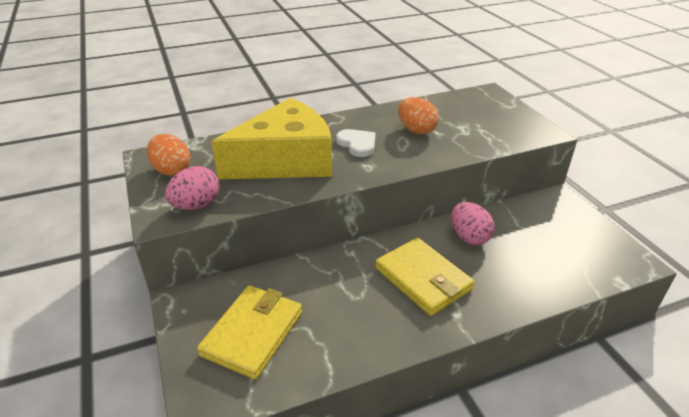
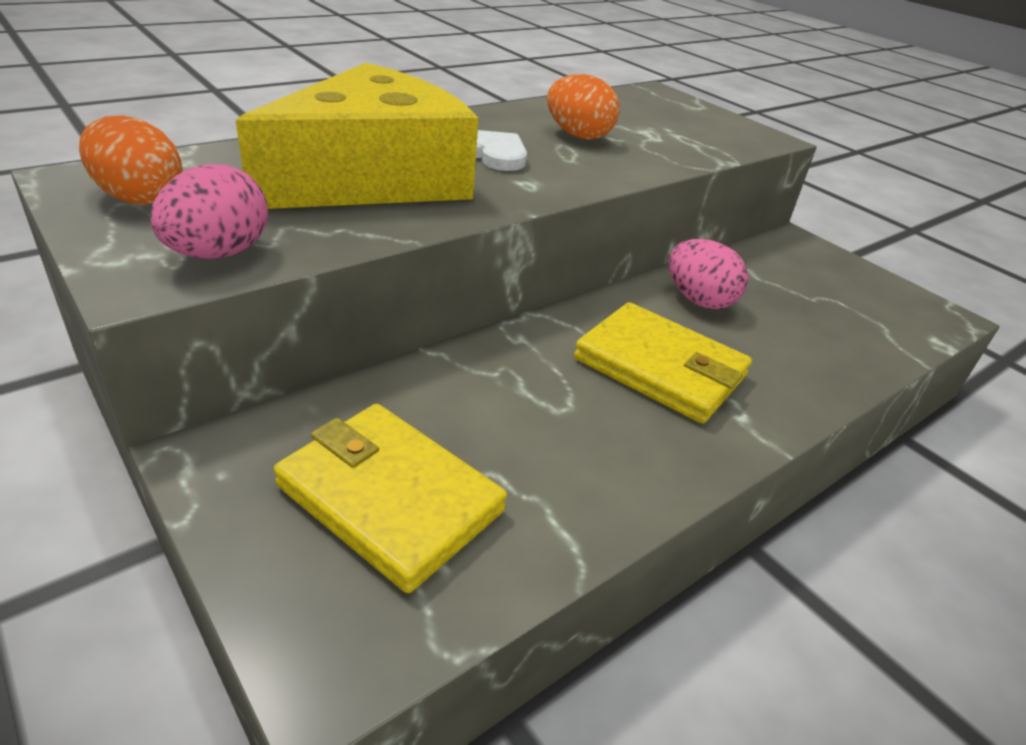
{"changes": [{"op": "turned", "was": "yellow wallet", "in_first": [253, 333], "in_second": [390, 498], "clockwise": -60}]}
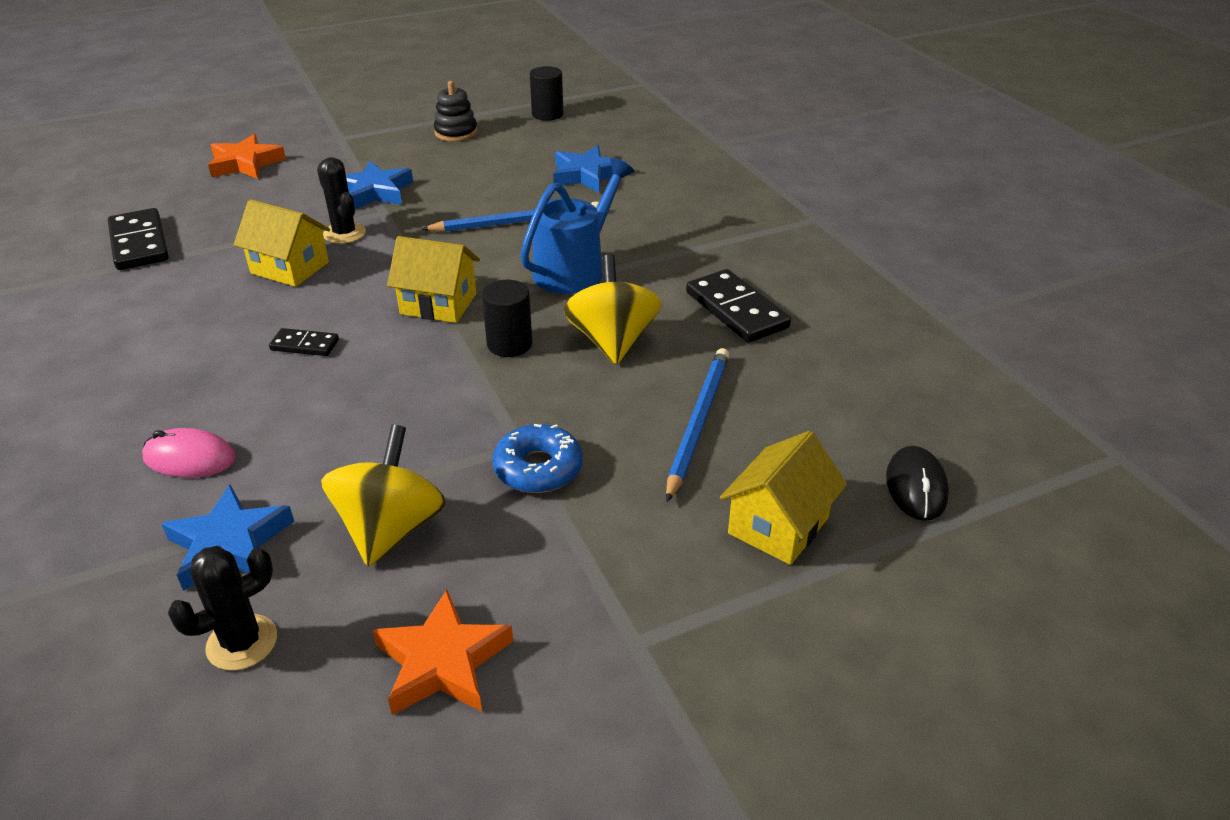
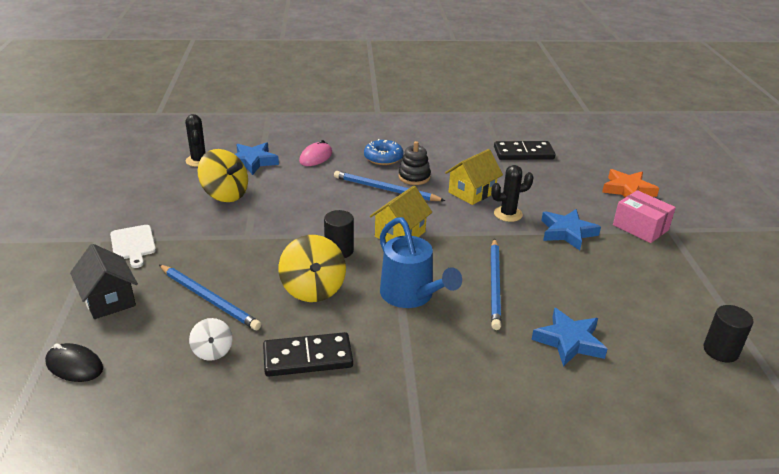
{"changes": [{"op": "removed", "was": "orange star", "in_first": [443, 661]}, {"op": "added", "now": "white cutting board", "in_second": [133, 244]}, {"op": "added", "now": "white spinning top", "in_second": [212, 351]}, {"op": "added", "now": "pink box", "in_second": [640, 227]}, {"op": "moved", "was": "black stacking toy", "in_first": [456, 132], "in_second": [414, 177]}, {"op": "moved", "was": "blue donut", "in_first": [538, 468], "in_second": [383, 158]}, {"op": "replaced", "was": "black domino", "now": "blue pencil", "in_first": [305, 345], "in_second": [385, 189]}, {"op": "recoloured", "was": "yellow house", "now": "black house", "in_first": [778, 525], "in_second": [109, 300]}, {"op": "turned", "was": "yellow spinning top", "in_first": [612, 341], "in_second": [313, 289], "clockwise": 60}]}
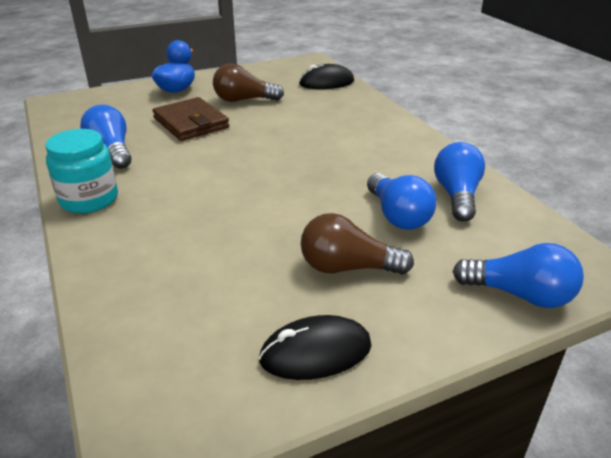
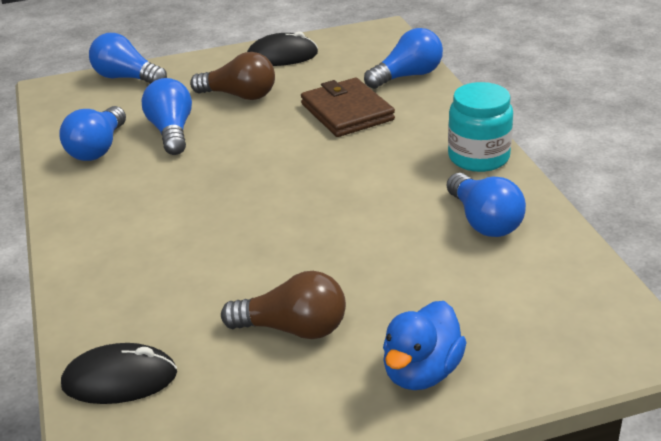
{"changes": [{"op": "added", "now": "blue light bulb", "in_second": [407, 76]}, {"op": "moved", "was": "brown wallet", "in_first": [191, 123], "in_second": [347, 112]}]}
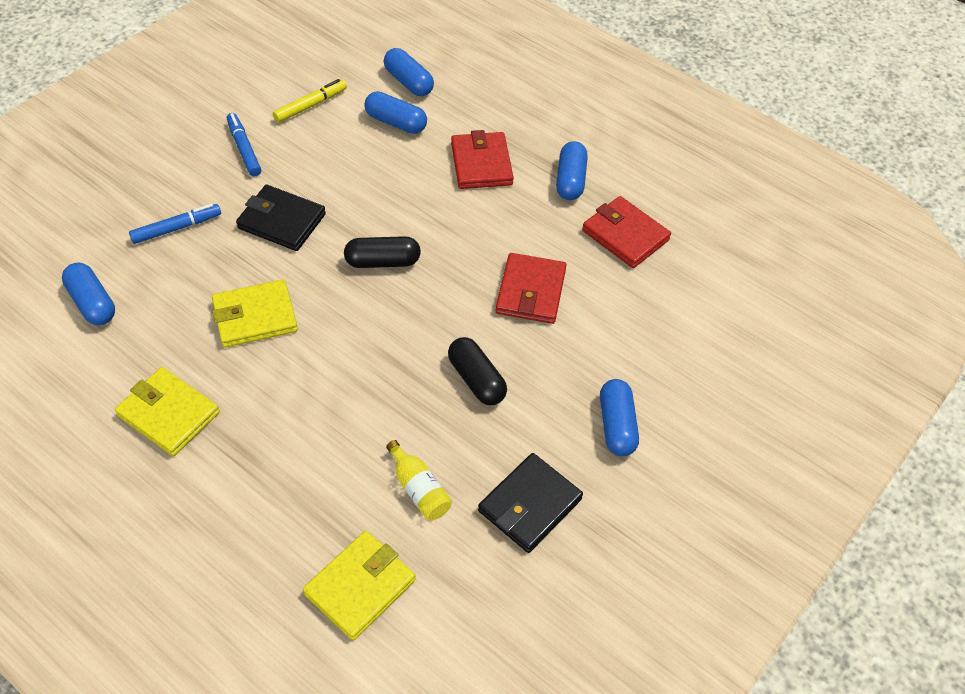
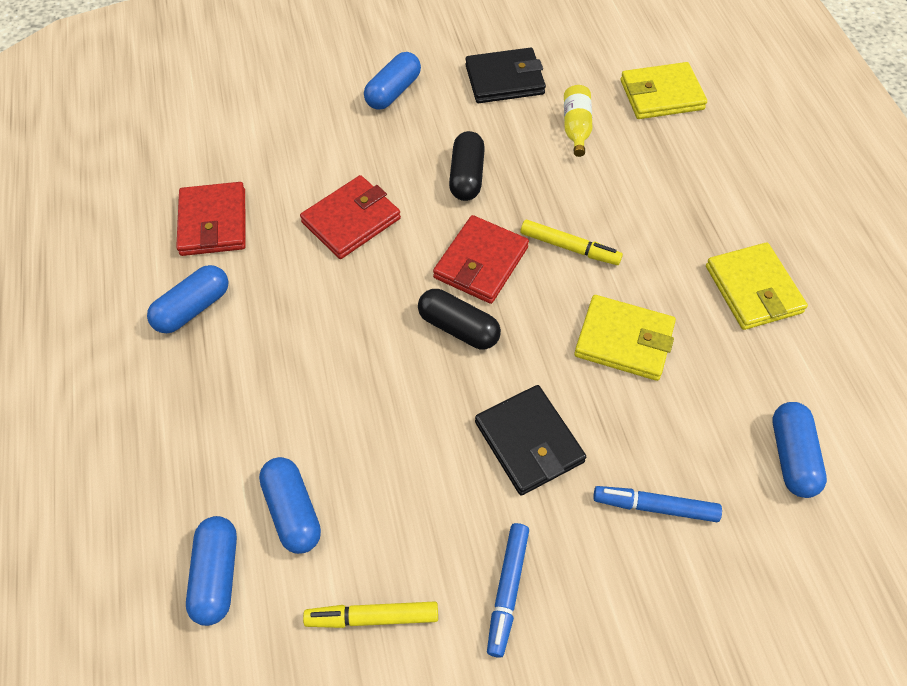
{"changes": [{"op": "added", "now": "yellow marker", "in_second": [569, 247]}, {"op": "moved", "was": "red wallet", "in_first": [481, 164], "in_second": [481, 262]}]}
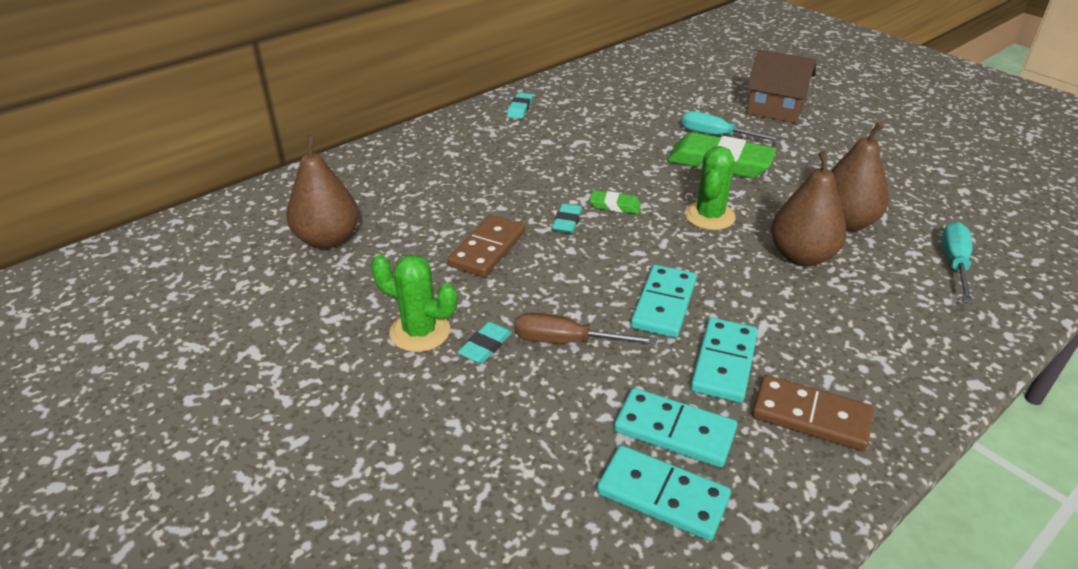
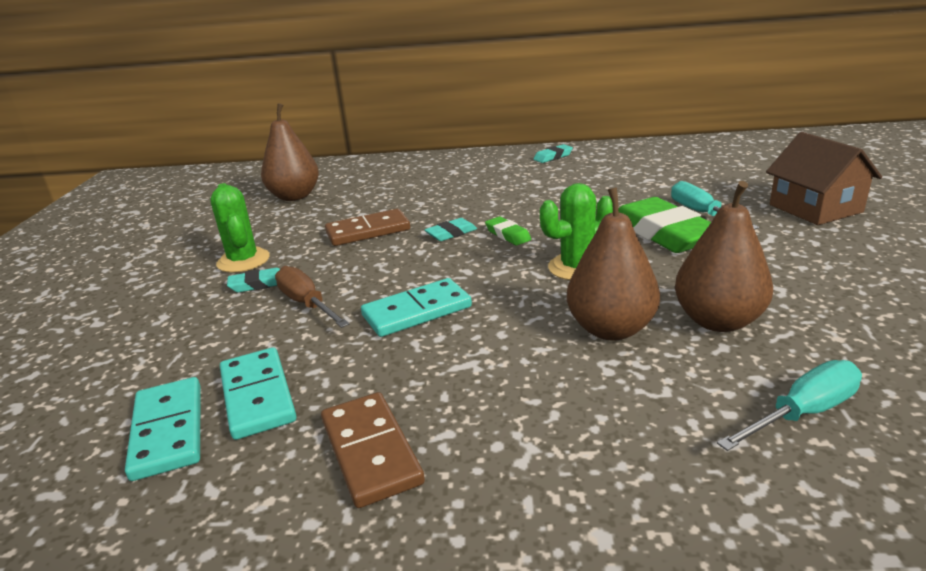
{"changes": [{"op": "removed", "was": "turquoise domino", "in_first": [724, 363]}]}
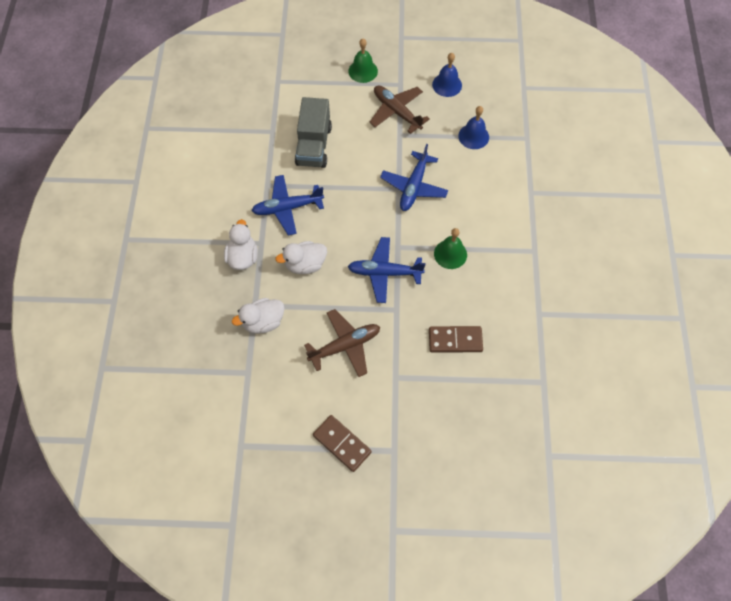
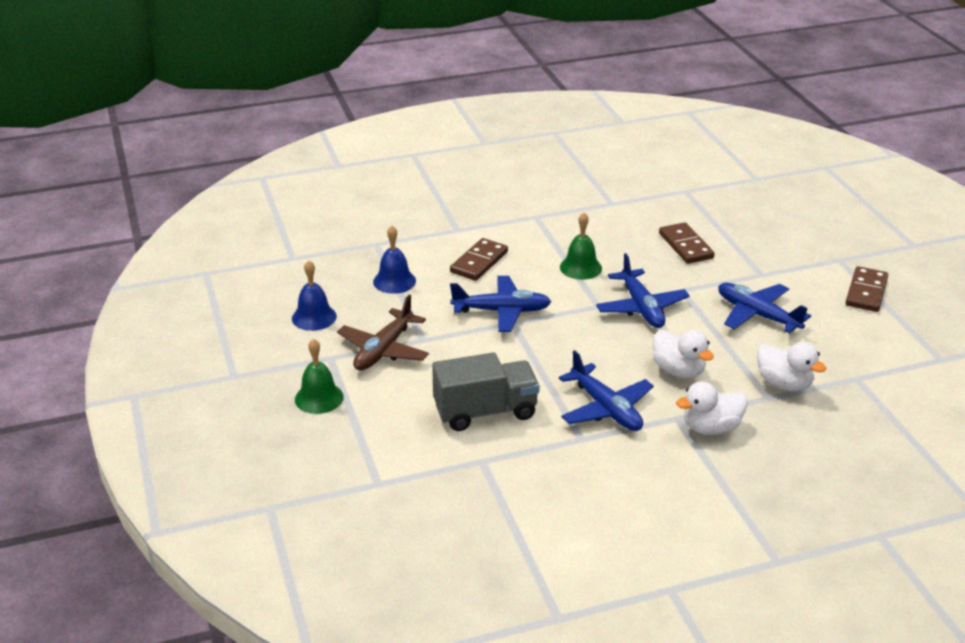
{"changes": [{"op": "added", "now": "brown domino", "in_second": [479, 262]}, {"op": "recoloured", "was": "brown plane", "now": "blue plane", "in_first": [345, 346], "in_second": [757, 315]}]}
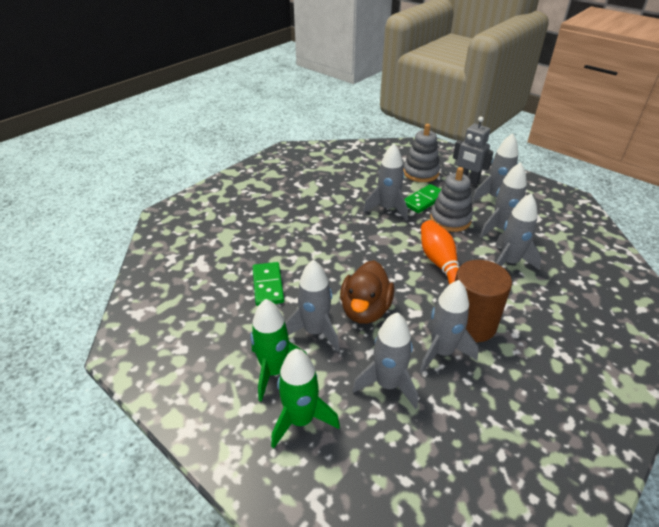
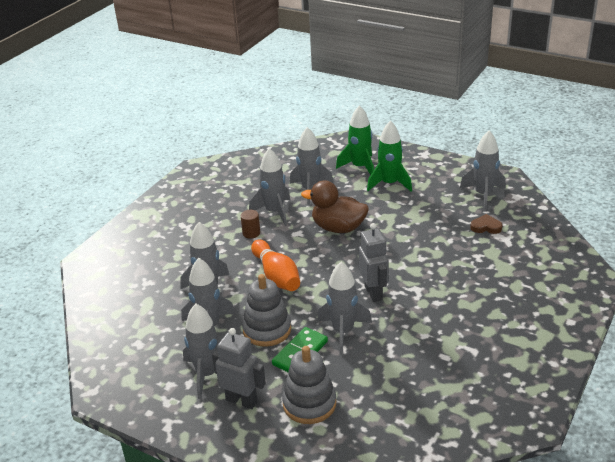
{"changes": [{"op": "removed", "was": "green domino", "in_first": [268, 285]}, {"op": "added", "now": "grey robot", "in_second": [374, 293]}, {"op": "added", "now": "brown heart", "in_second": [486, 227]}, {"op": "moved", "was": "grey rocket", "in_first": [315, 331], "in_second": [483, 195]}, {"op": "turned", "was": "brown duck", "in_first": [365, 310], "in_second": [338, 228], "clockwise": -75}, {"op": "resized", "was": "brown cylinder", "in_first": [471, 323], "in_second": [251, 233], "ratio": 0.44}]}
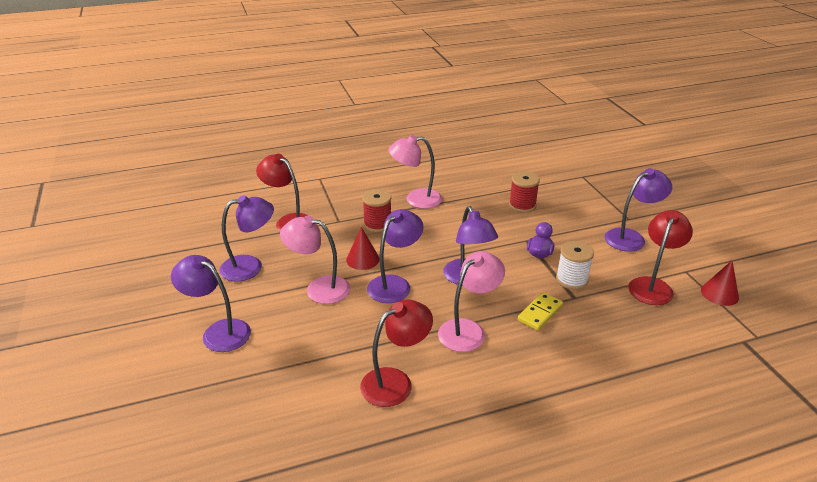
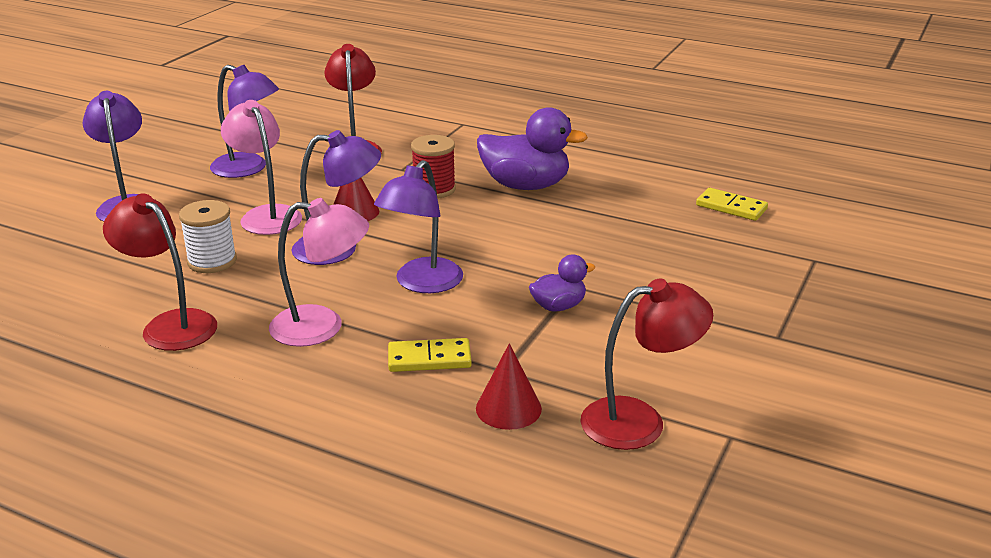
{"changes": [{"op": "removed", "was": "red spool", "in_first": [522, 205]}, {"op": "removed", "was": "purple lamp", "in_first": [631, 237]}, {"op": "added", "now": "yellow domino", "in_second": [731, 207]}, {"op": "moved", "was": "white spool", "in_first": [571, 280], "in_second": [212, 261]}, {"op": "moved", "was": "red cone", "in_first": [719, 293], "in_second": [508, 408]}, {"op": "replaced", "was": "pink lamp", "now": "purple duck", "in_first": [416, 199], "in_second": [526, 185]}, {"op": "turned", "was": "red lamp", "in_first": [395, 382], "in_second": [170, 325], "clockwise": -150}]}
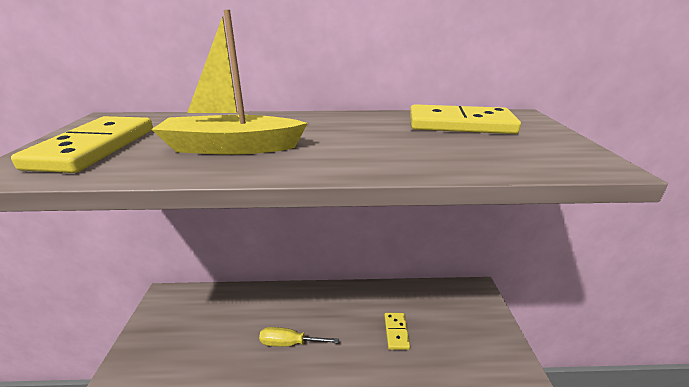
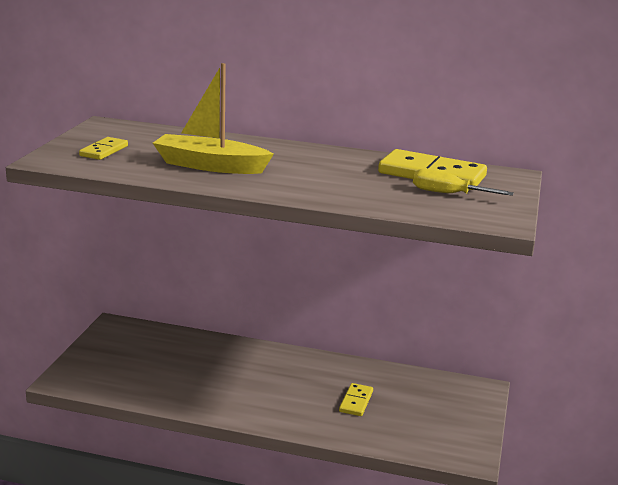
{"changes": [{"op": "moved", "was": "yellow screwdriver", "in_first": [289, 343], "in_second": [448, 194]}, {"op": "resized", "was": "yellow domino", "in_first": [94, 148], "in_second": [104, 151], "ratio": 0.52}]}
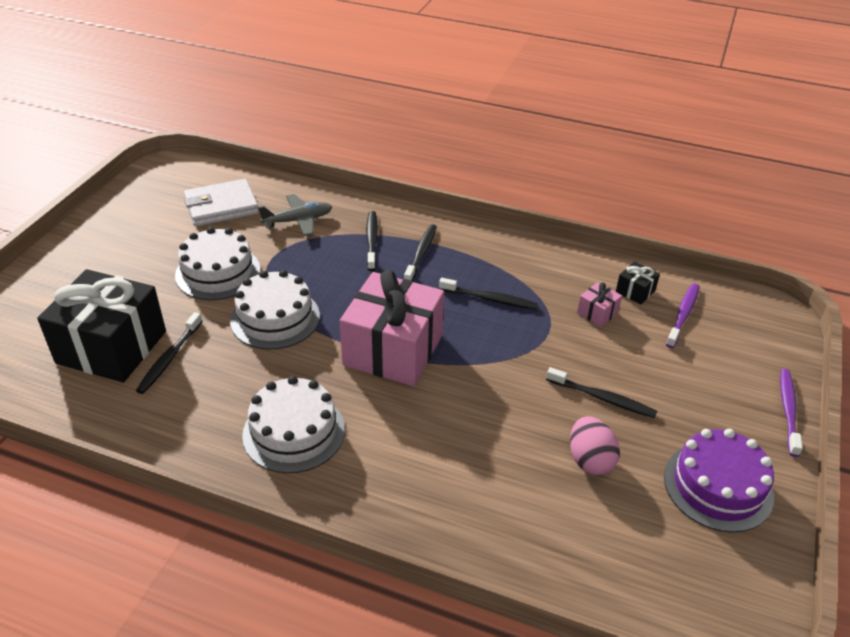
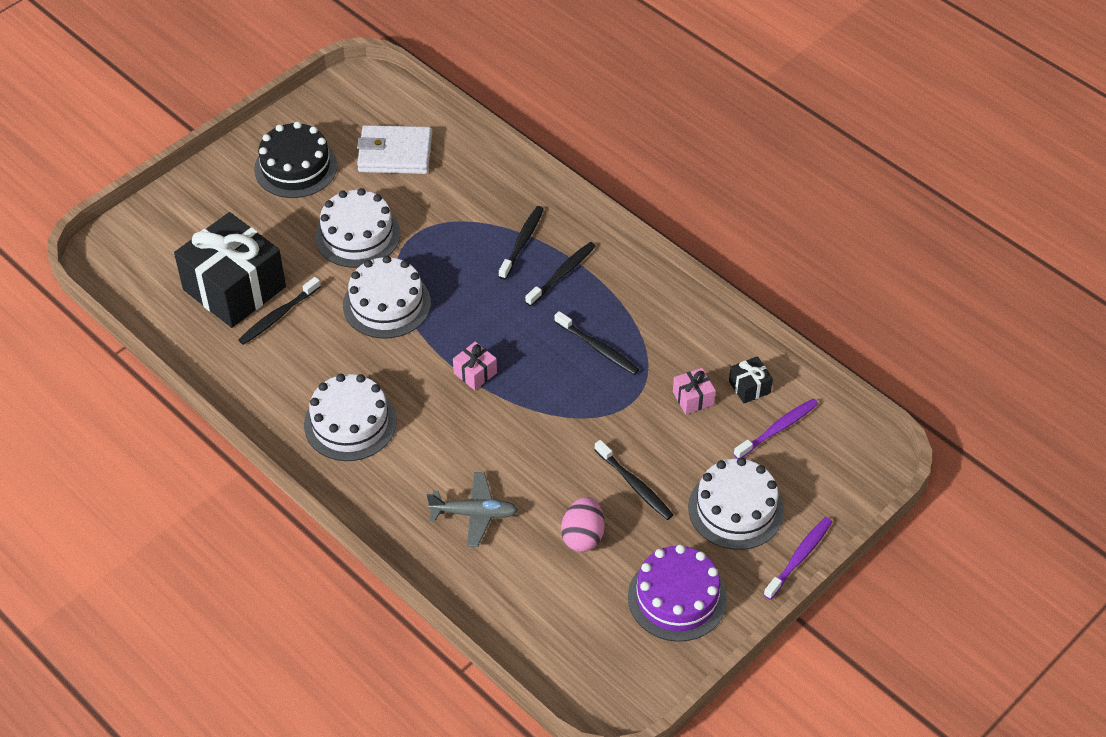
{"changes": [{"op": "added", "now": "black cake", "in_second": [296, 167]}, {"op": "added", "now": "white cake", "in_second": [736, 509]}, {"op": "moved", "was": "grey plane", "in_first": [298, 220], "in_second": [474, 514]}, {"op": "resized", "was": "pink gift", "in_first": [393, 350], "in_second": [475, 373], "ratio": 0.41}]}
